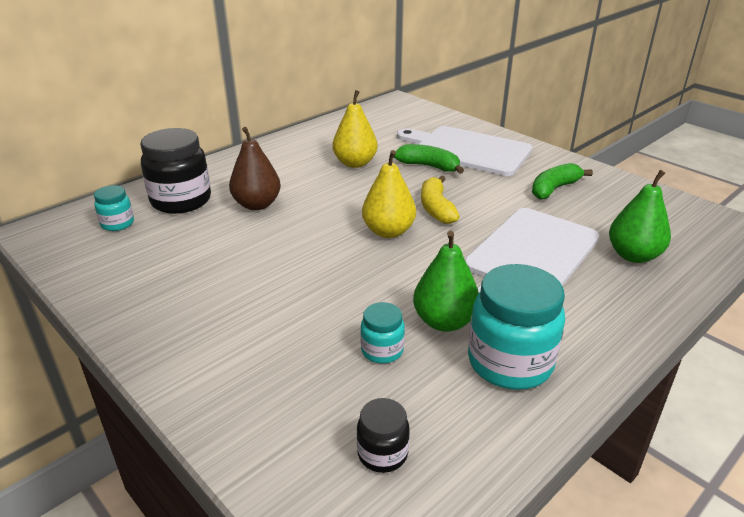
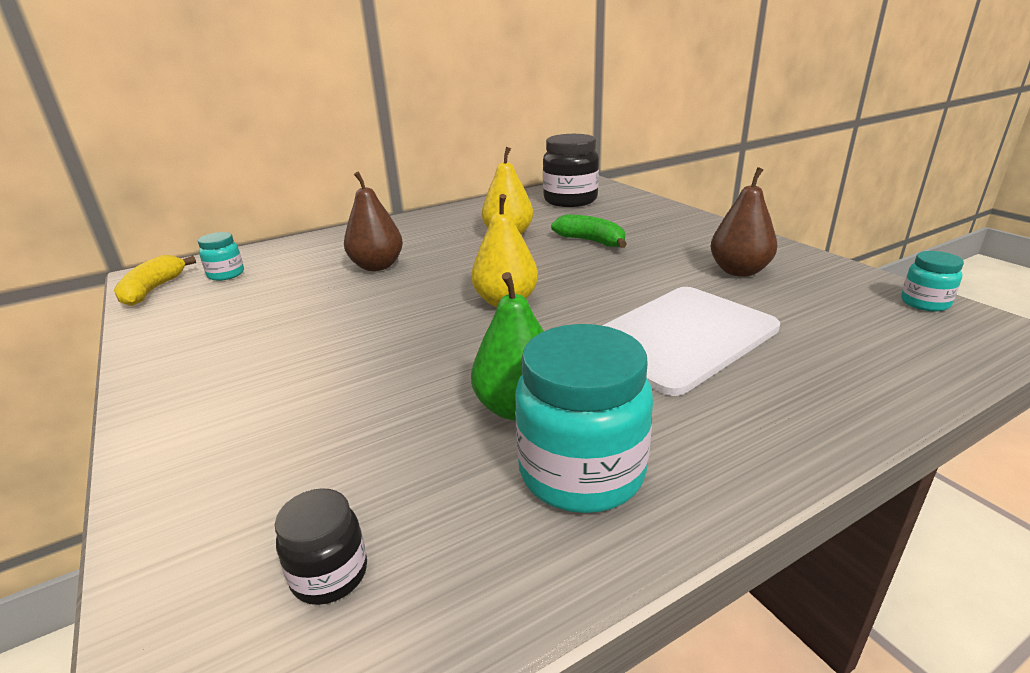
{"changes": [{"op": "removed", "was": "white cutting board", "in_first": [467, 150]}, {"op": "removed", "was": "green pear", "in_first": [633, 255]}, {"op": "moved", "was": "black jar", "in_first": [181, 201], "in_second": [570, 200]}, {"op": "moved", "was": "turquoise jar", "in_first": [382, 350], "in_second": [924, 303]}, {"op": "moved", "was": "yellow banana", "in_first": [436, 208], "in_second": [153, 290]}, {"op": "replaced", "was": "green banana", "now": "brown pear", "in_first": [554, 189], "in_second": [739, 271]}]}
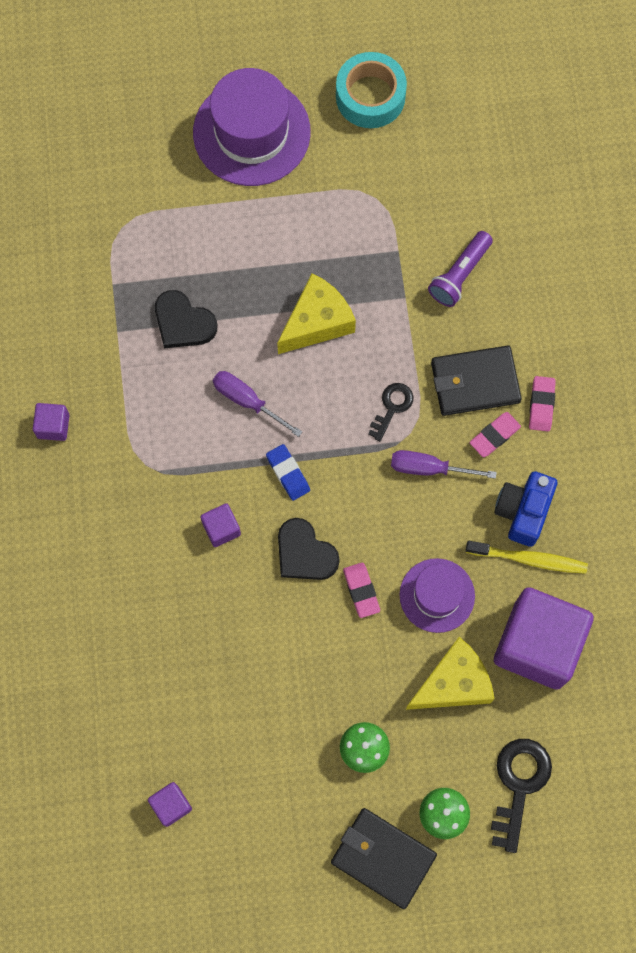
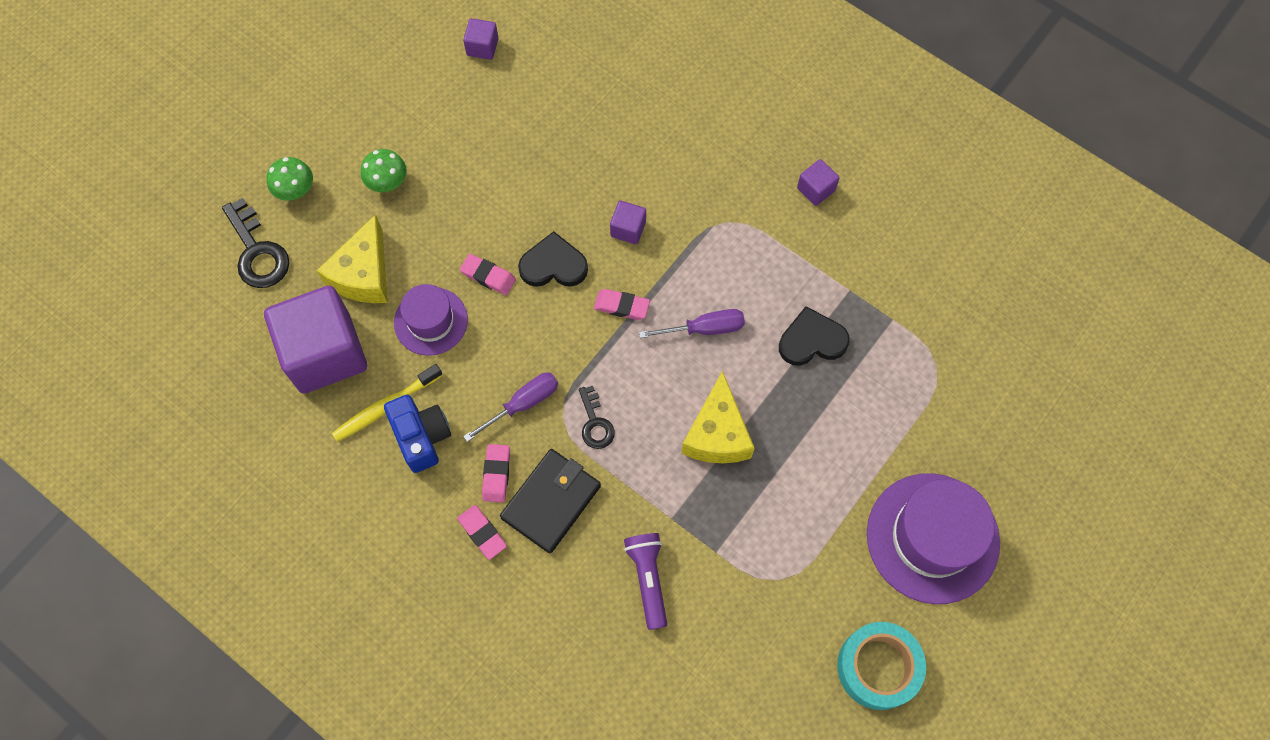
{"changes": [{"op": "removed", "was": "black wallet", "in_first": [383, 858]}, {"op": "recoloured", "was": "blue eraser", "now": "pink eraser", "in_first": [288, 473], "in_second": [621, 306]}]}
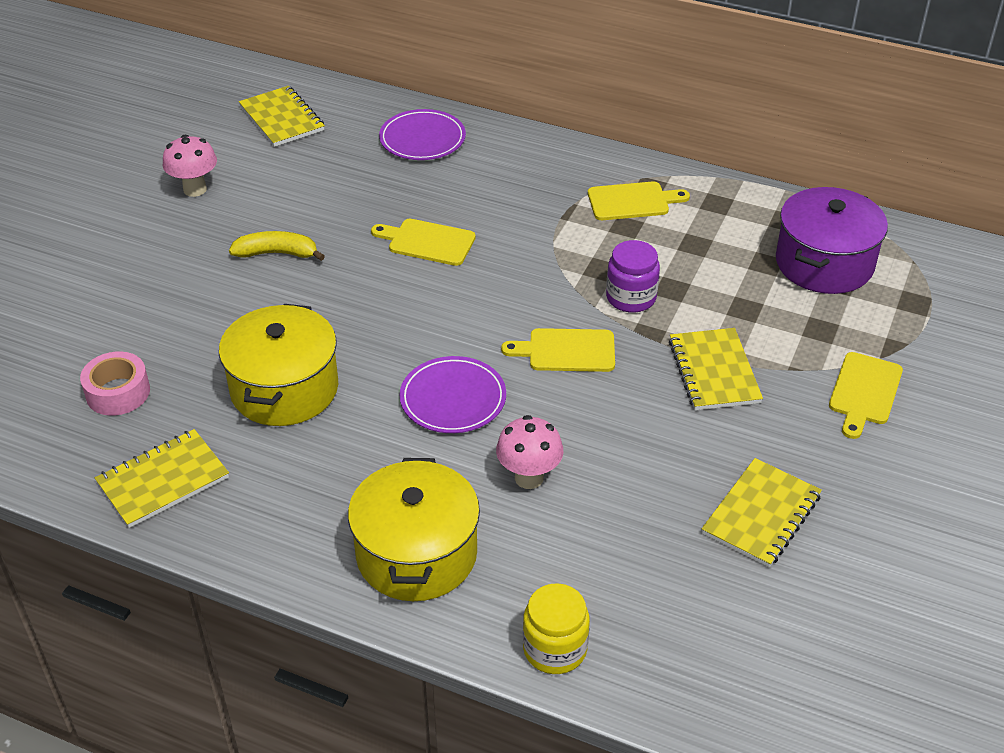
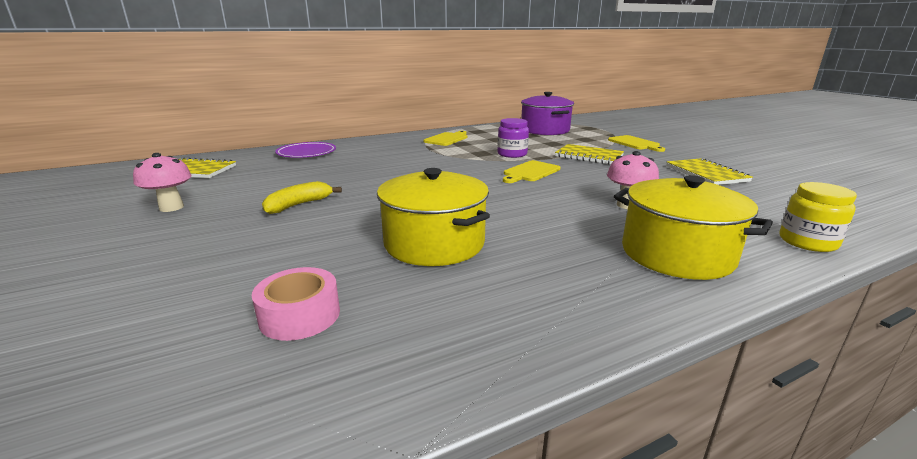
{"changes": [{"op": "removed", "was": "yellow notebook", "in_first": [163, 480]}, {"op": "removed", "was": "yellow cutting board", "in_first": [427, 242]}, {"op": "removed", "was": "purple plate", "in_first": [453, 399]}]}
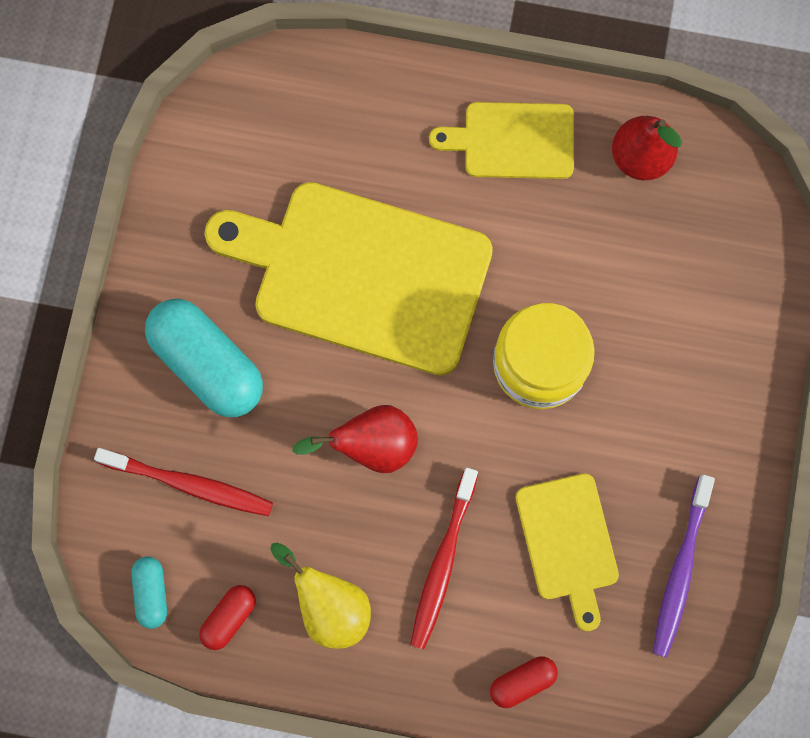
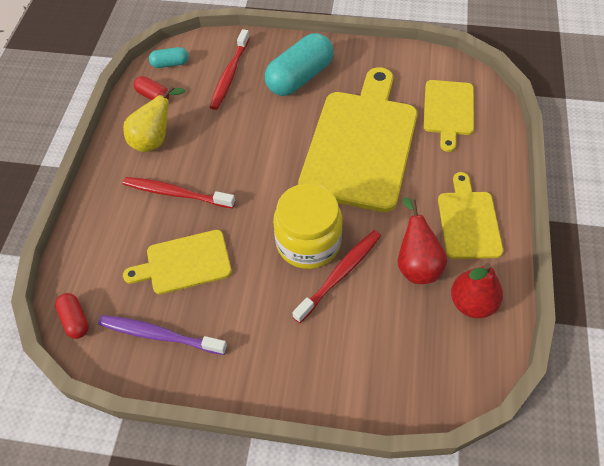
{"changes": [{"op": "added", "now": "red toothbrush", "in_second": [340, 274]}, {"op": "added", "now": "yellow cutting board", "in_second": [448, 110]}, {"op": "moved", "was": "red pear", "in_first": [372, 446], "in_second": [416, 264]}, {"op": "moved", "was": "red capsule", "in_first": [522, 682], "in_second": [75, 320]}]}
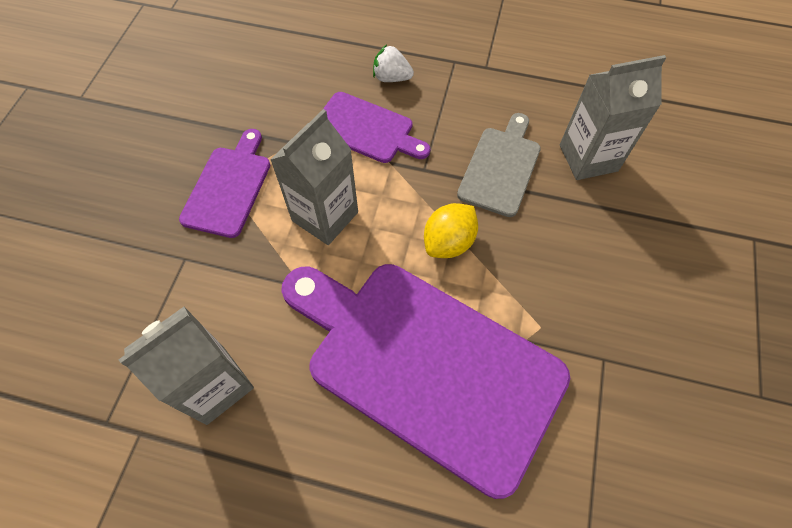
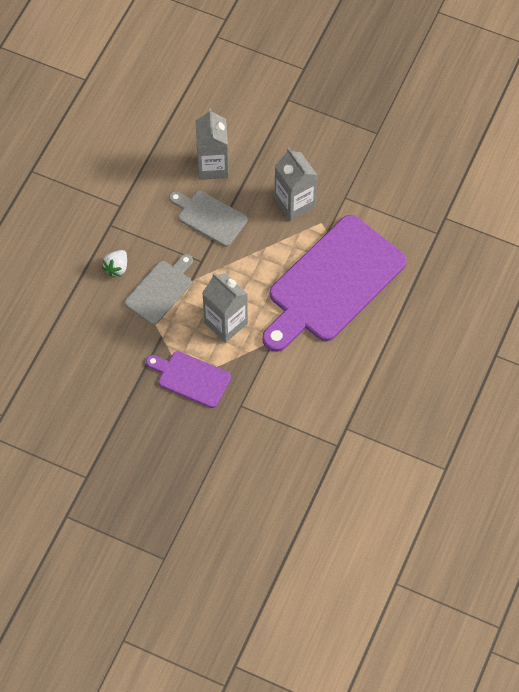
{"changes": [{"op": "removed", "was": "yellow lemon", "in_first": [448, 242]}, {"op": "moved", "was": "grey carton", "in_first": [215, 385], "in_second": [294, 203]}, {"op": "recoloured", "was": "purple cutting board", "now": "grey cutting board", "in_first": [366, 129], "in_second": [160, 290]}]}
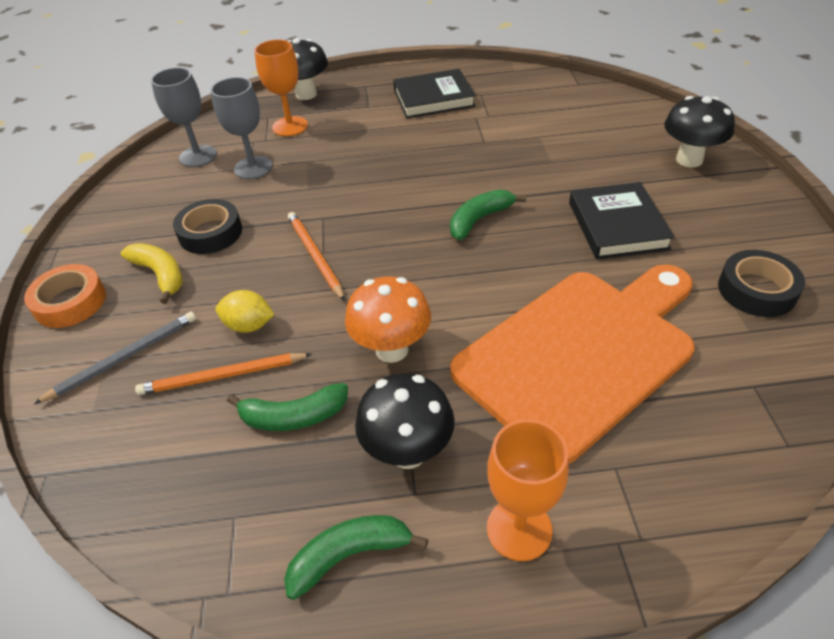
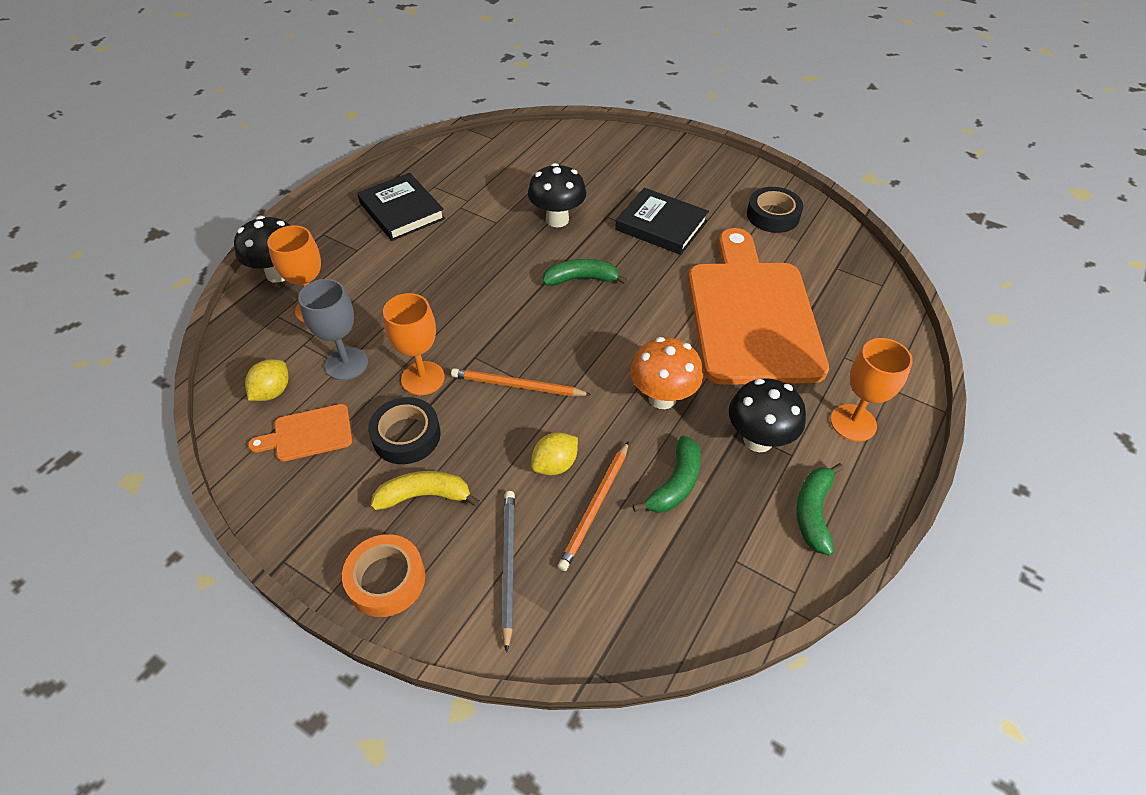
{"changes": [{"op": "added", "now": "orange cutting board", "in_second": [308, 434]}, {"op": "added", "now": "orange goblet", "in_second": [423, 378]}, {"op": "moved", "was": "black mushroom", "in_first": [689, 160], "in_second": [557, 220]}, {"op": "replaced", "was": "grey goblet", "now": "yellow lemon", "in_first": [198, 156], "in_second": [272, 392]}, {"op": "turned", "was": "black book", "in_first": [433, 98], "in_second": [402, 211], "clockwise": -60}, {"op": "turned", "was": "green banana", "in_first": [479, 220], "in_second": [581, 279], "clockwise": 90}]}
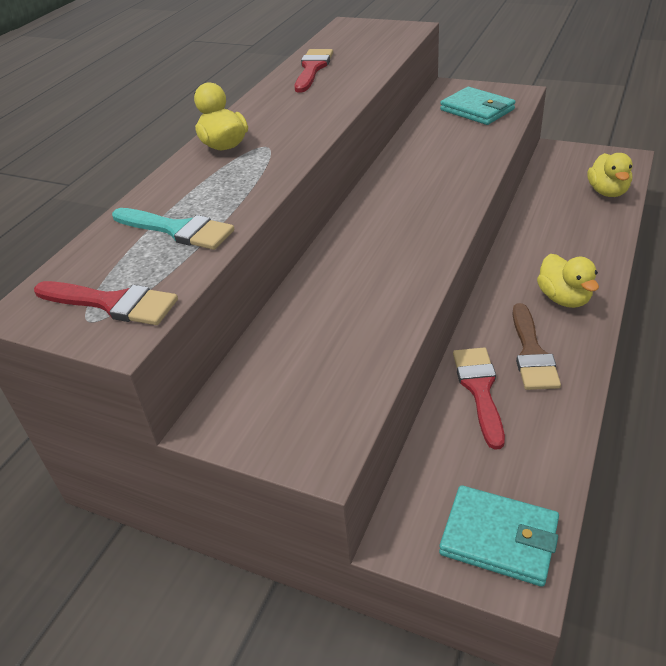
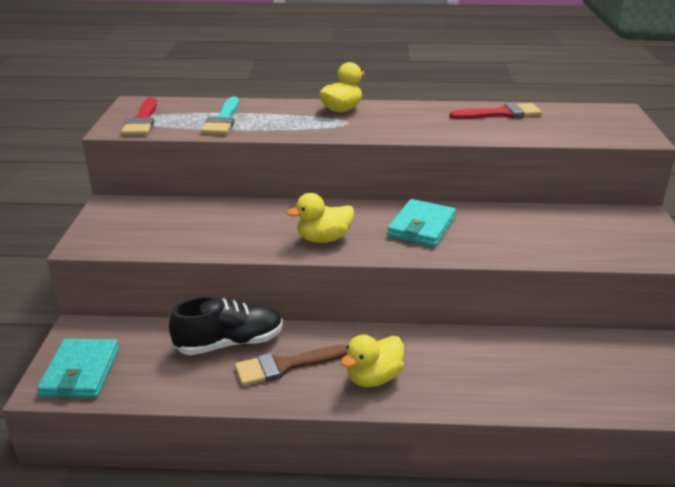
{"changes": [{"op": "moved", "was": "turquoise wallet", "in_first": [477, 110], "in_second": [421, 227]}, {"op": "moved", "was": "yellow duck", "in_first": [607, 192], "in_second": [324, 239]}, {"op": "replaced", "was": "red brush", "now": "black shoe", "in_first": [480, 390], "in_second": [229, 343]}]}
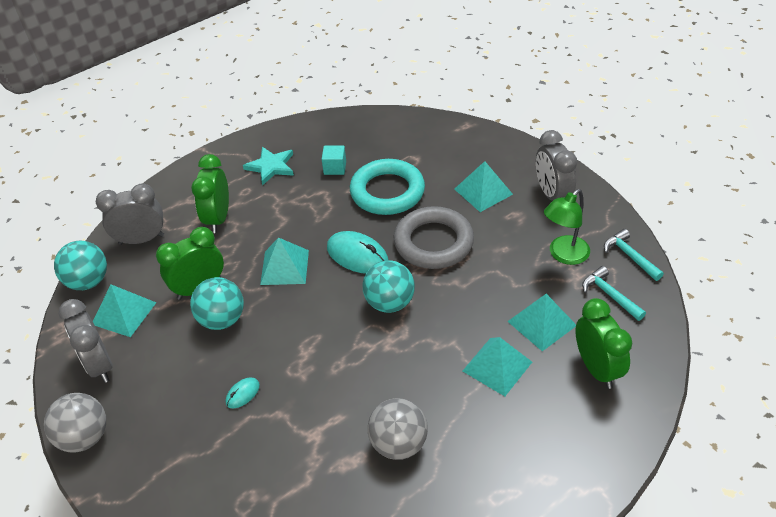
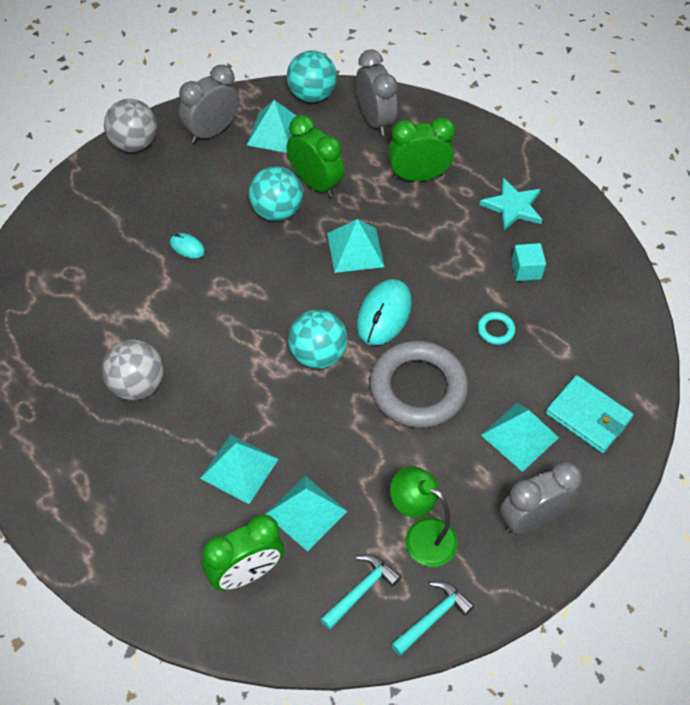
{"changes": [{"op": "added", "now": "turquoise wallet", "in_second": [588, 416]}, {"op": "resized", "was": "turquoise ring", "in_first": [387, 192], "in_second": [495, 330], "ratio": 0.4}]}
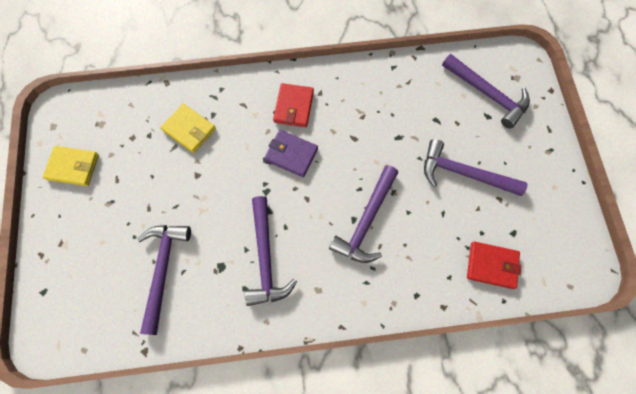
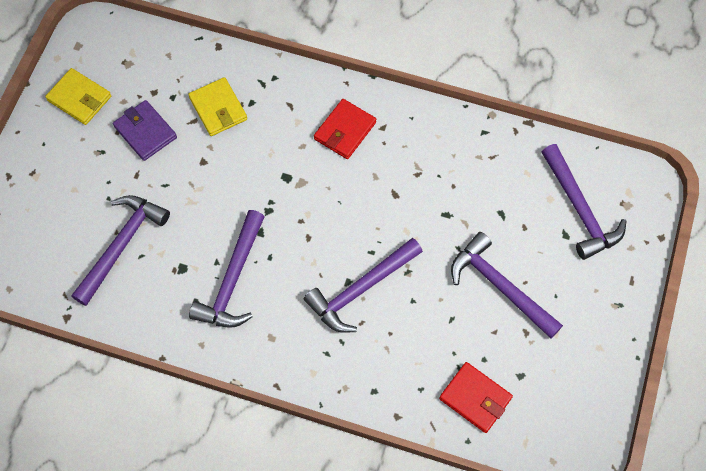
{"changes": [{"op": "moved", "was": "purple wallet", "in_first": [291, 154], "in_second": [145, 132]}]}
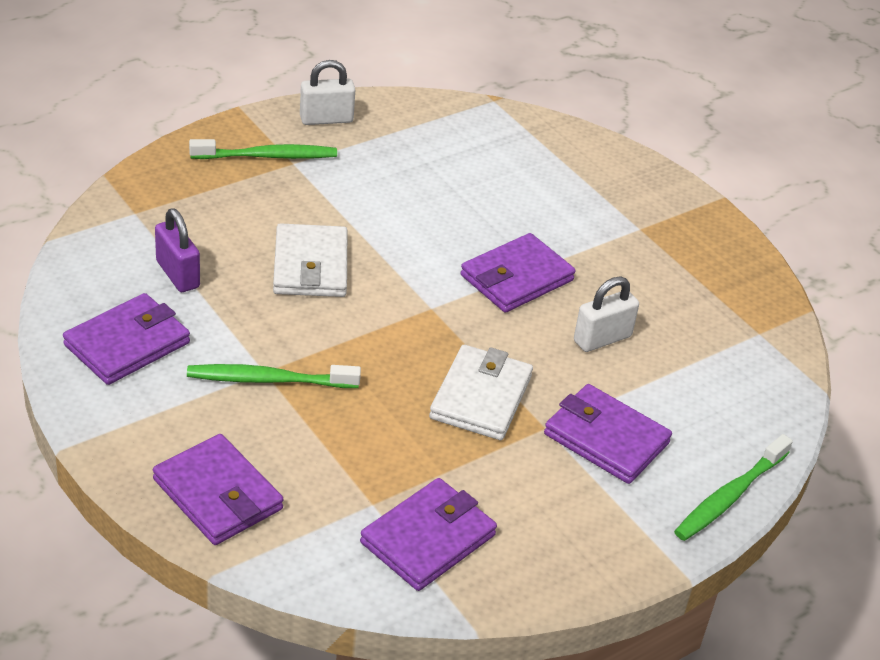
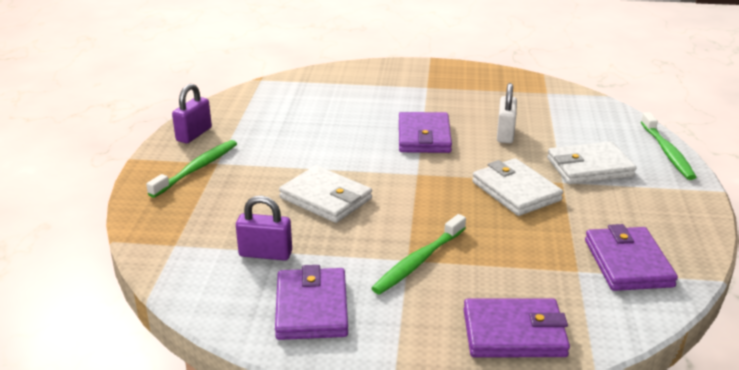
{"changes": [{"op": "recoloured", "was": "white padlock", "now": "purple padlock", "in_first": [326, 119], "in_second": [194, 134]}, {"op": "recoloured", "was": "purple wallet", "now": "white wallet", "in_first": [606, 438], "in_second": [589, 167]}]}
